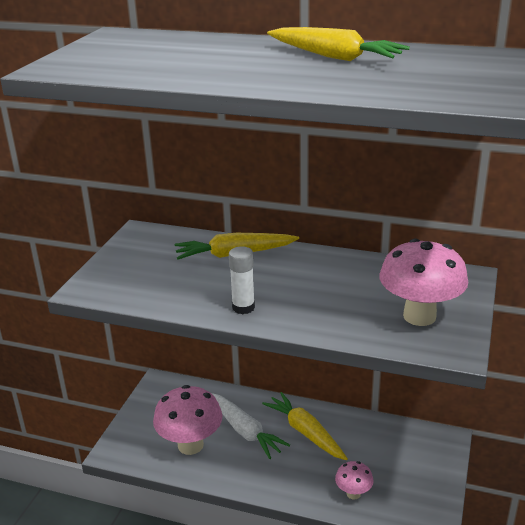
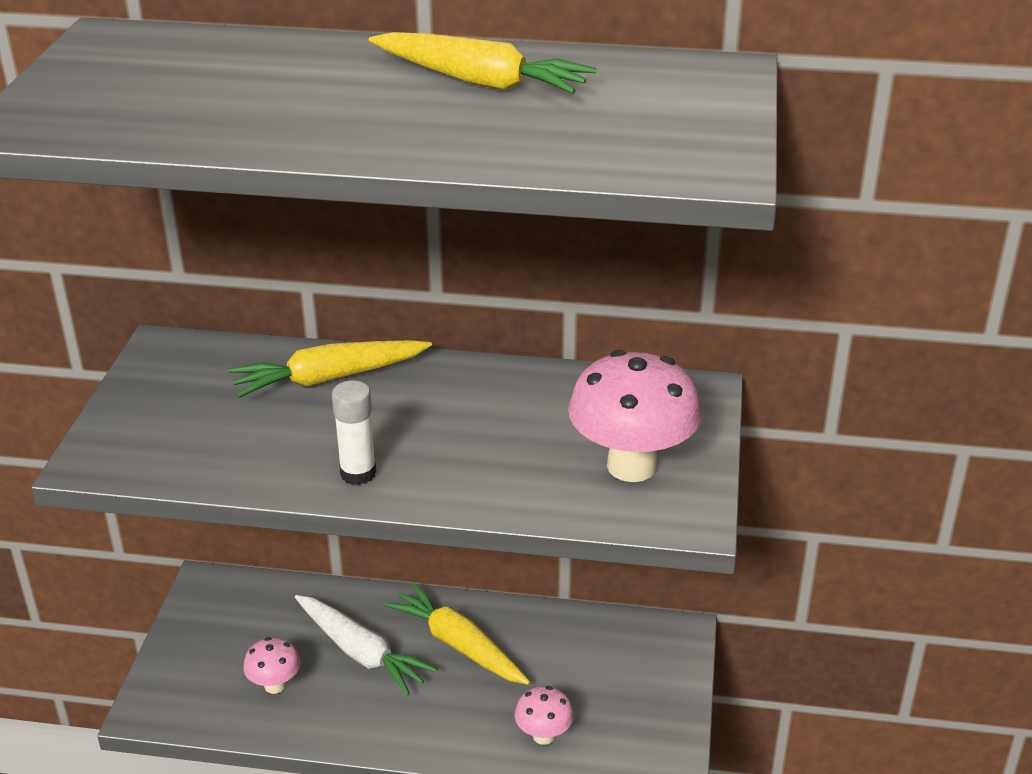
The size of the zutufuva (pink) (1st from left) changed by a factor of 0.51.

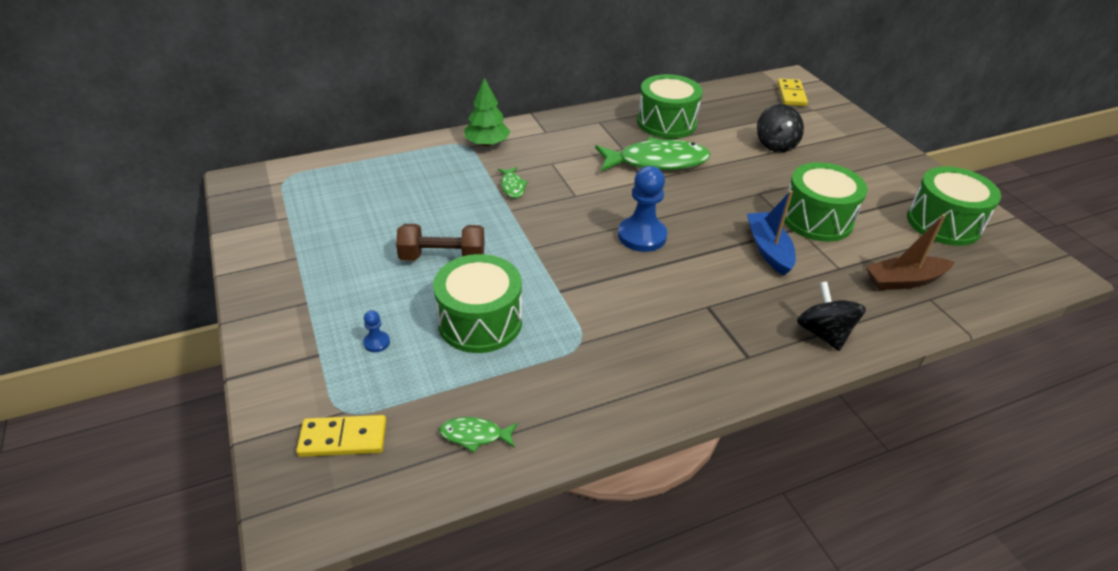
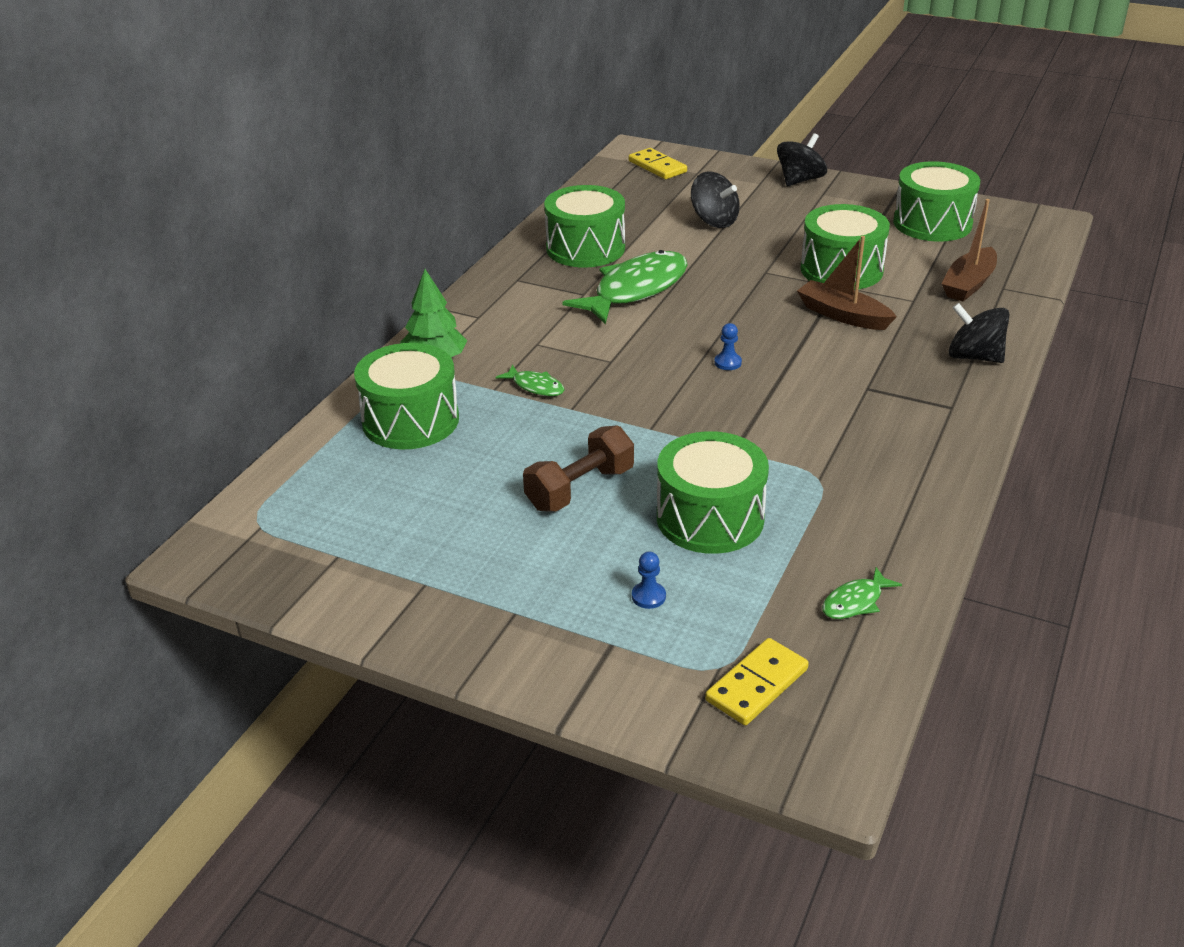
The second view gained the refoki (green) (1st from left).
The size of the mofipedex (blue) (2nd from left) changed by a factor of 0.44.
The second view gained the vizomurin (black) (2nd from left).
What was the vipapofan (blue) turned into the vipapofan (brown) (1st from left).

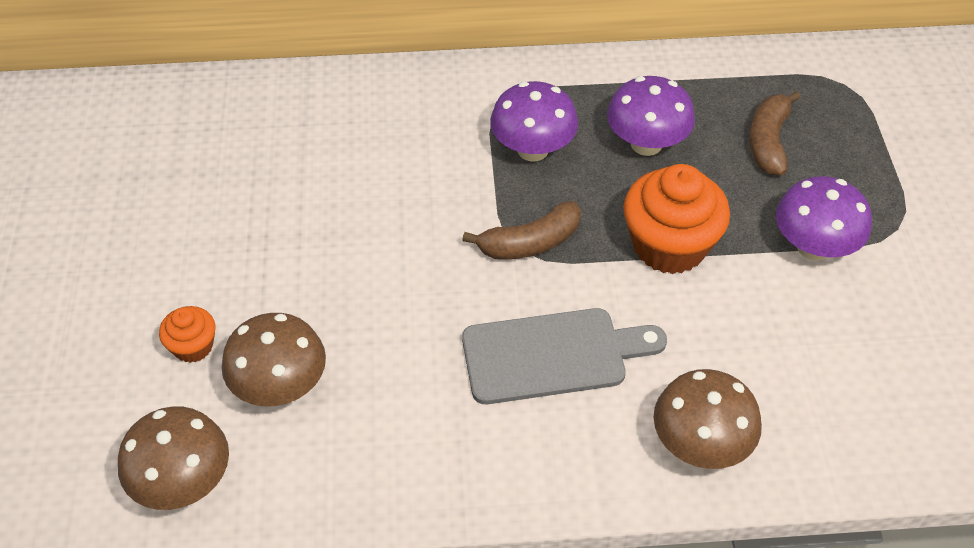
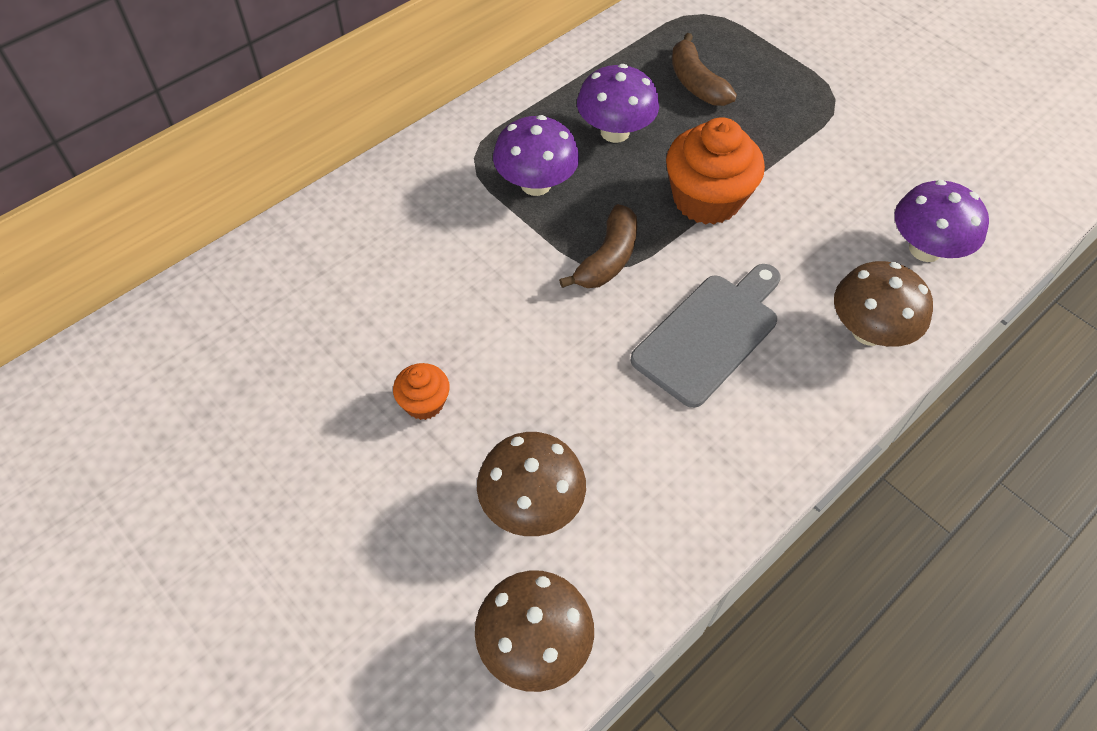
The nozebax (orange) (1st from left) ended up elsewhere.
The zutufuva (purple) (3rd from left) ended up elsewhere.

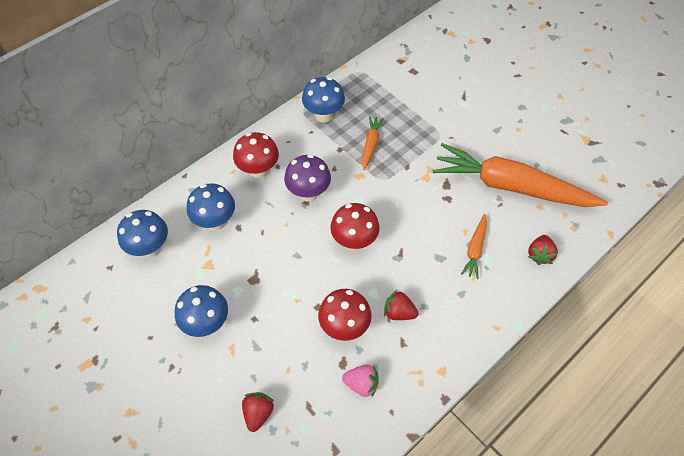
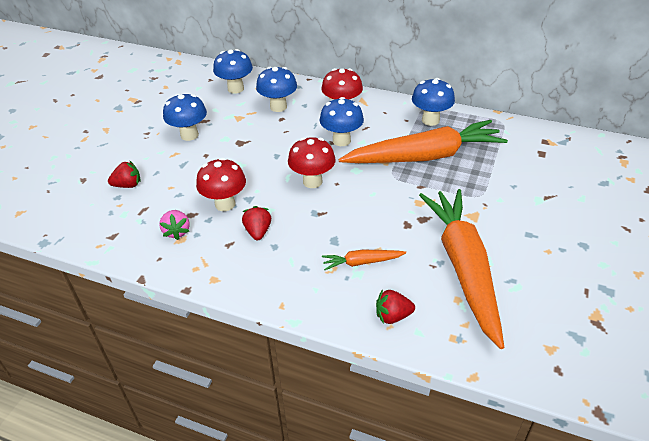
What was the zutufuva (purple) turned into the zutufuva (blue) (4th from left).
The size of the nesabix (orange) (1st from left in the first image) changed by a factor of 2.38.

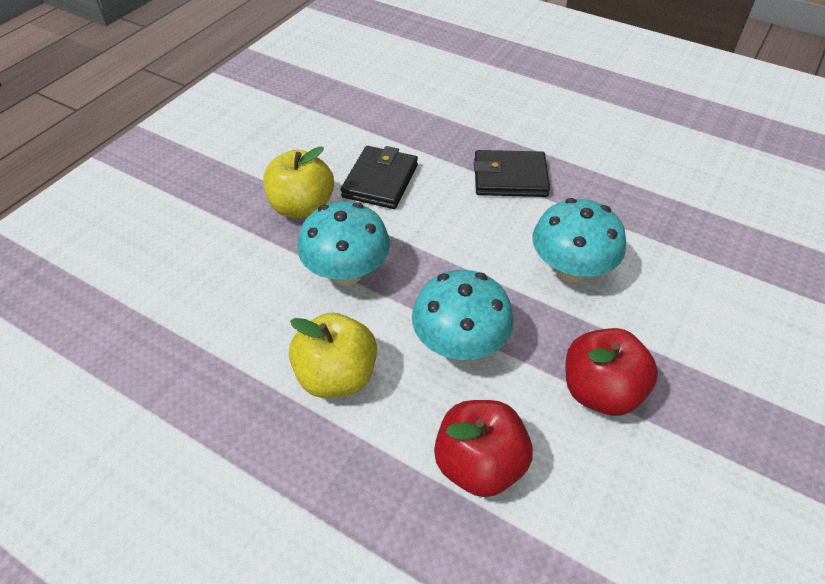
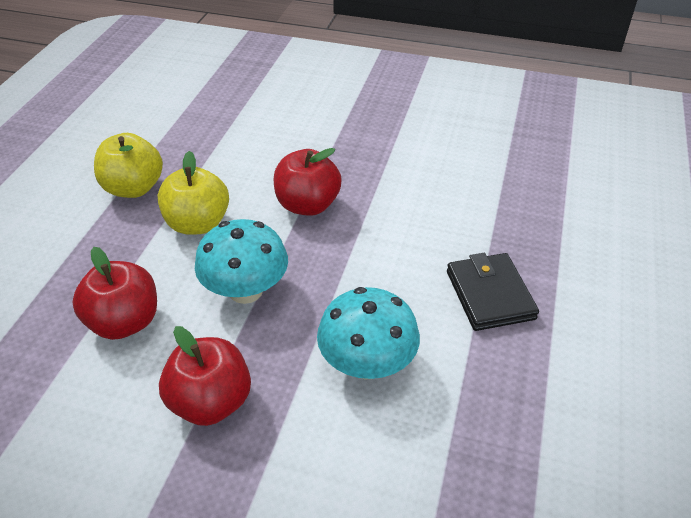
The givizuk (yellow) (1st from left) ended up elsewhere.
Where the zutufuva (turquoise) (1st from left) stood, the givizuk (red) (3rd from left) came to stand.
The second view lost the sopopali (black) (1st from left).

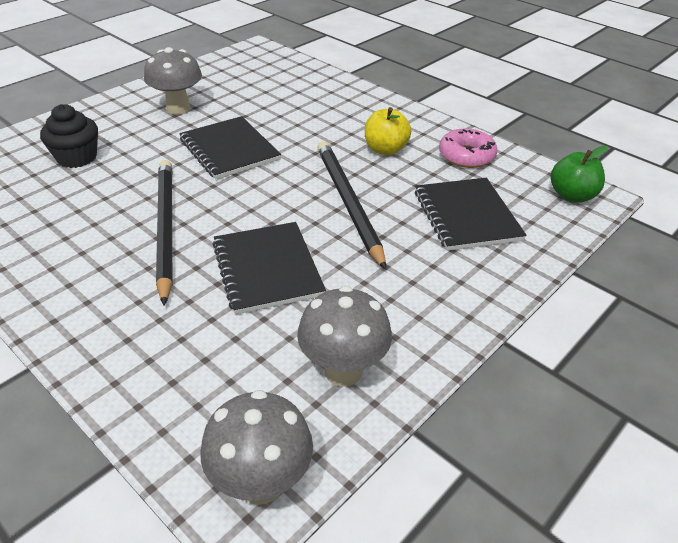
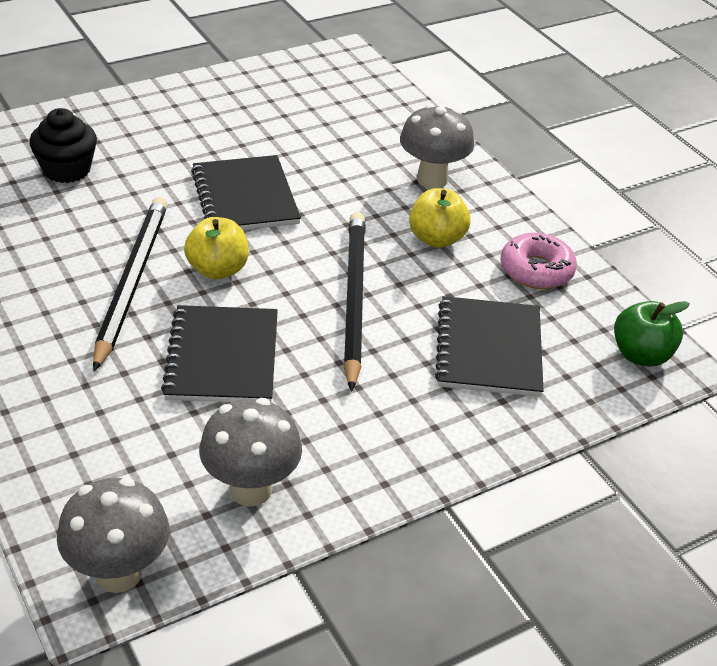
The second view gained the givizuk (yellow) (1st from left).
The zutufuva (grey) (1st from left in the first image) ended up elsewhere.

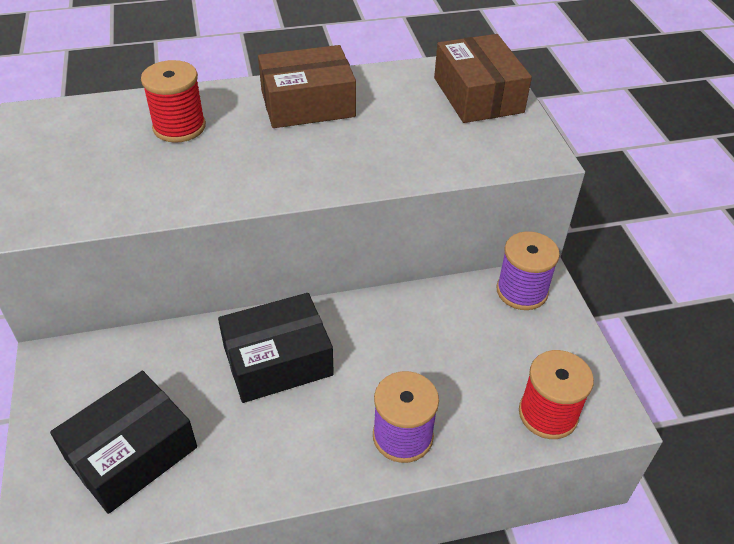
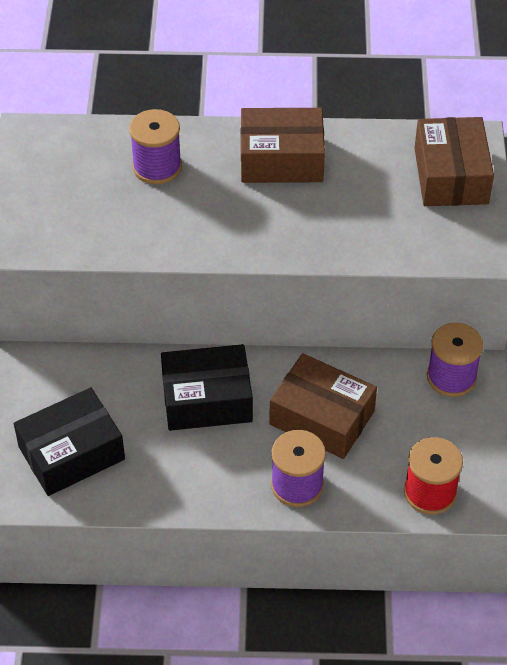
What was the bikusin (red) (1st from left) turned into the bikusin (purple) (1st from left).
The second view gained the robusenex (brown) (2nd from left).

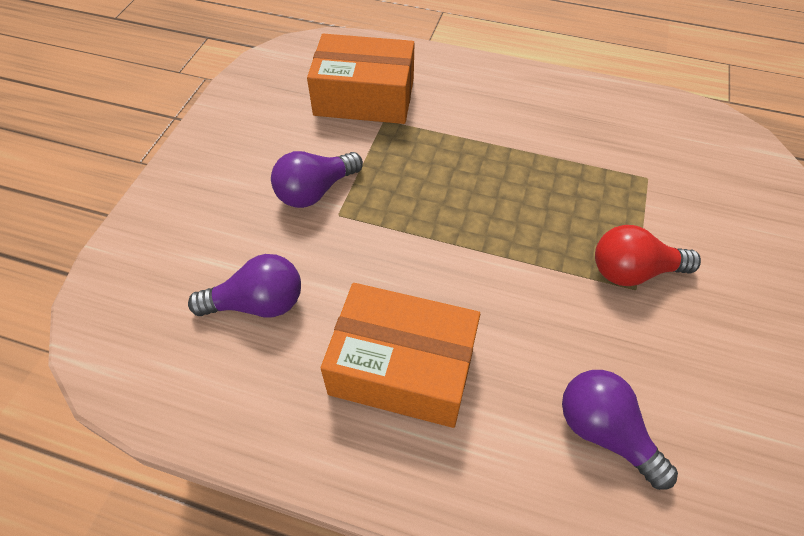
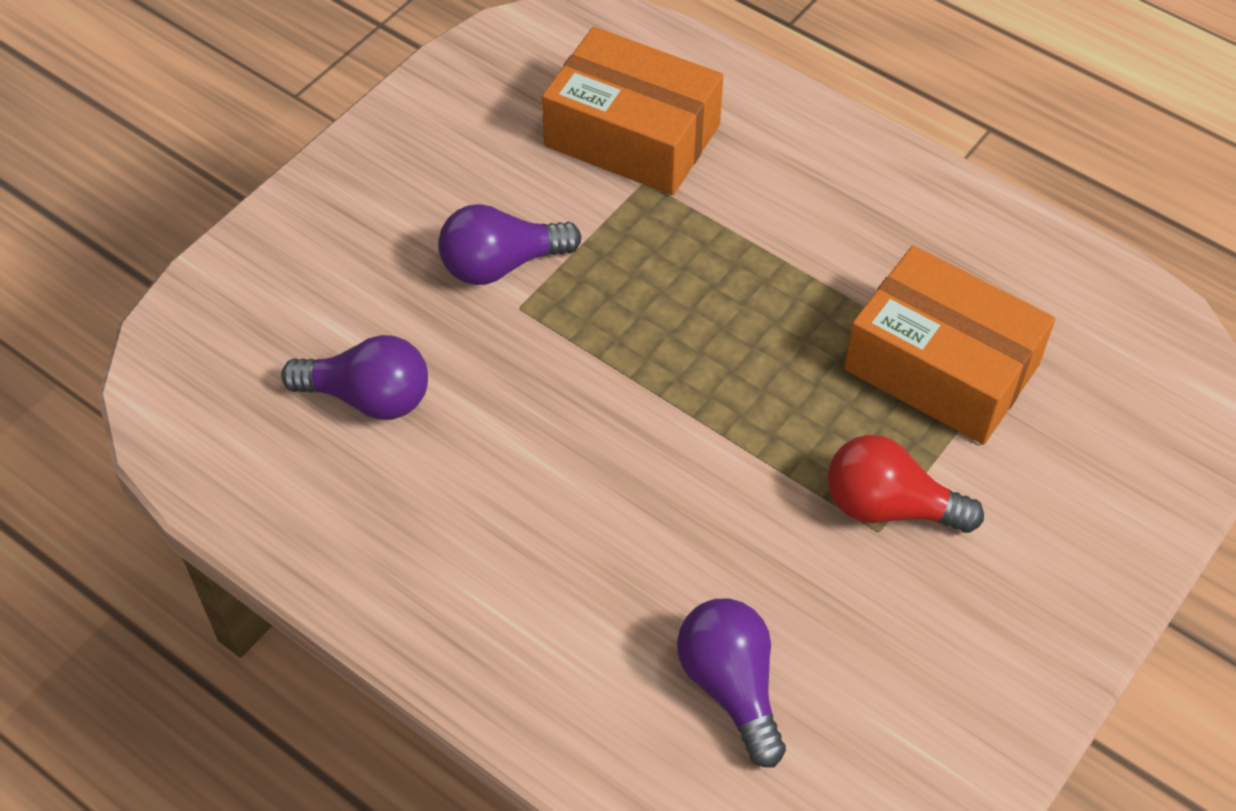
The robusenex (orange) (2nd from left) ended up elsewhere.

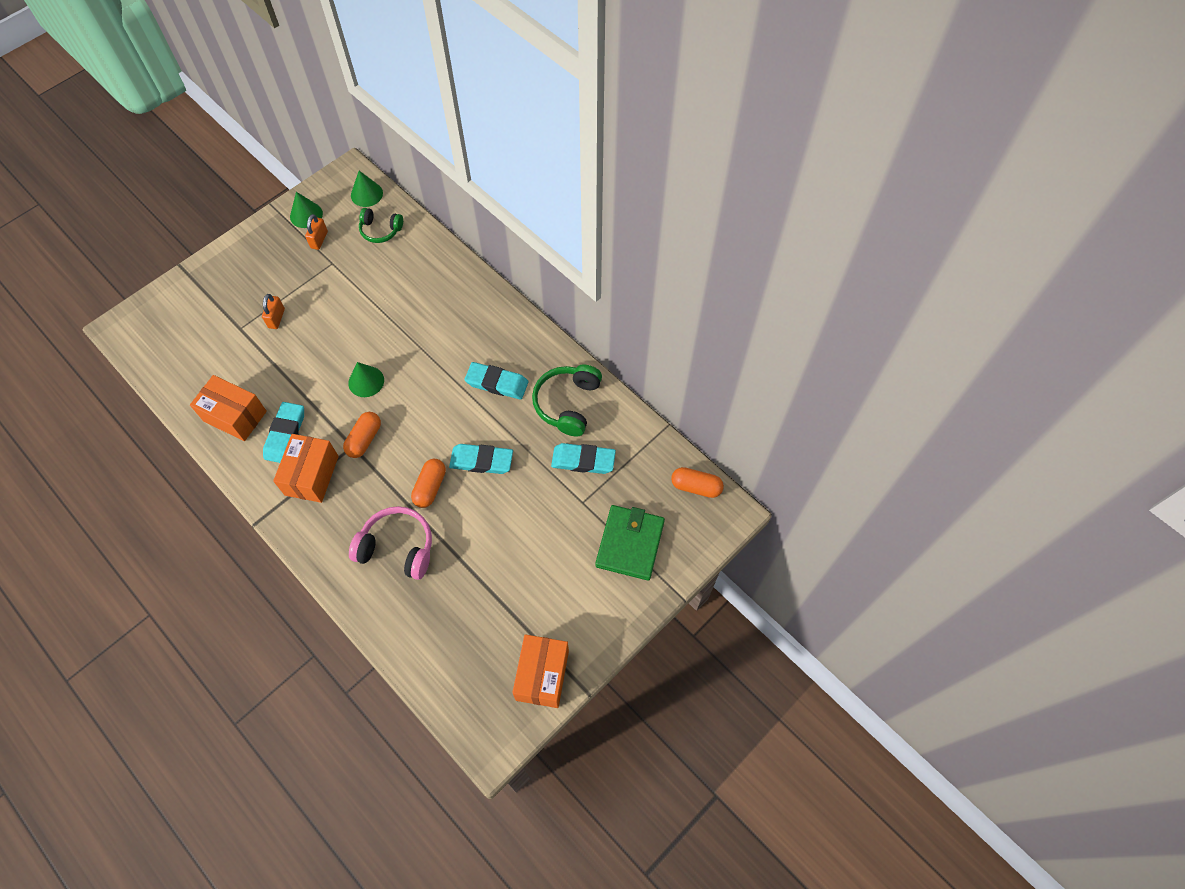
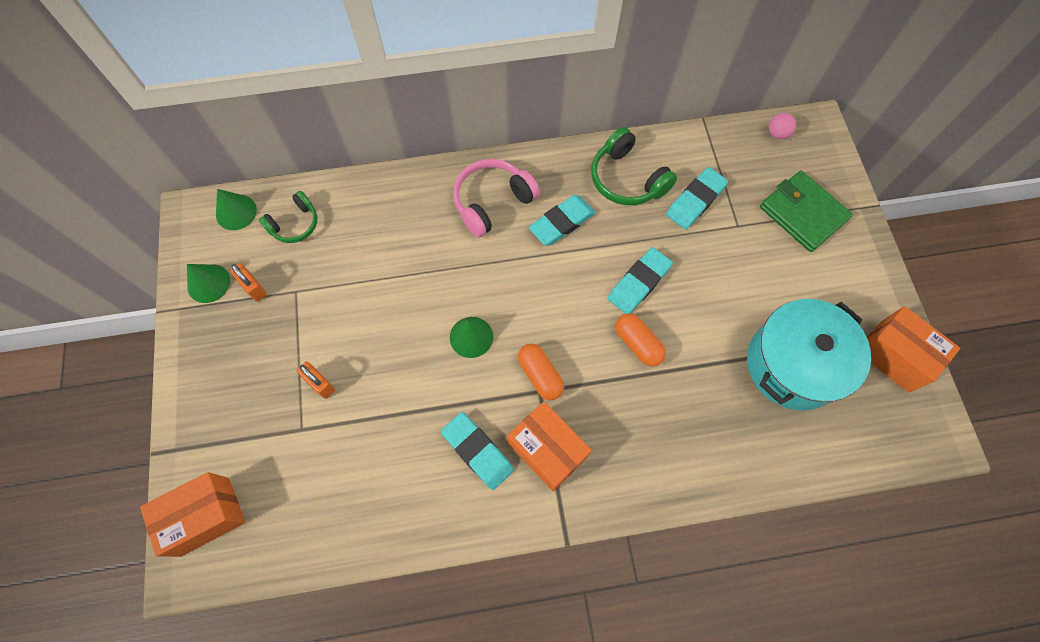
The robusenex (orange) (1st from left) ended up elsewhere.
The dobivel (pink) ended up elsewhere.
The second view gained the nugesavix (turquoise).
Where the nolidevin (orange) (3rd from left) stood, the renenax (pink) came to stand.

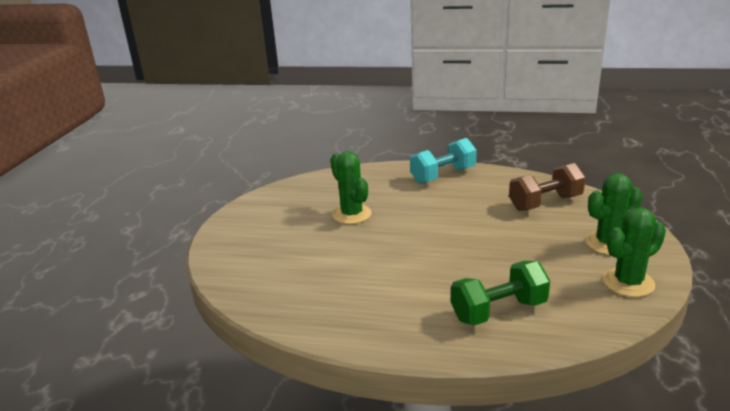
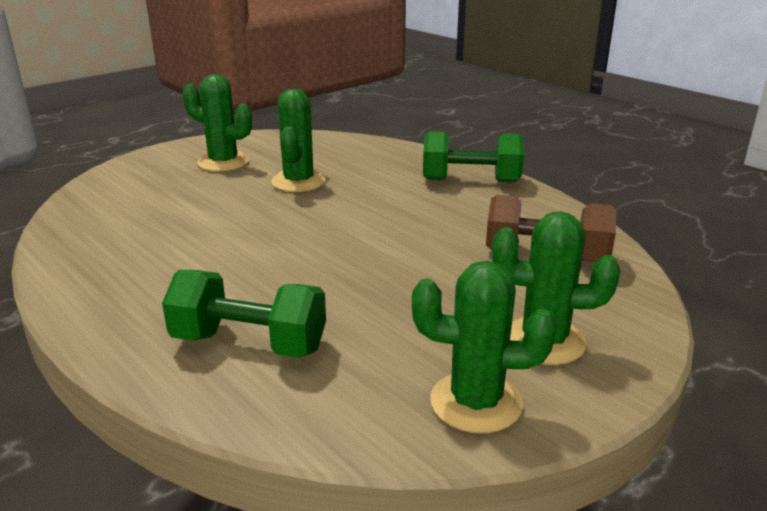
The second view gained the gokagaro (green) (1st from left).
What was the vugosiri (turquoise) turned into the vugosiri (green) (2nd from left).

